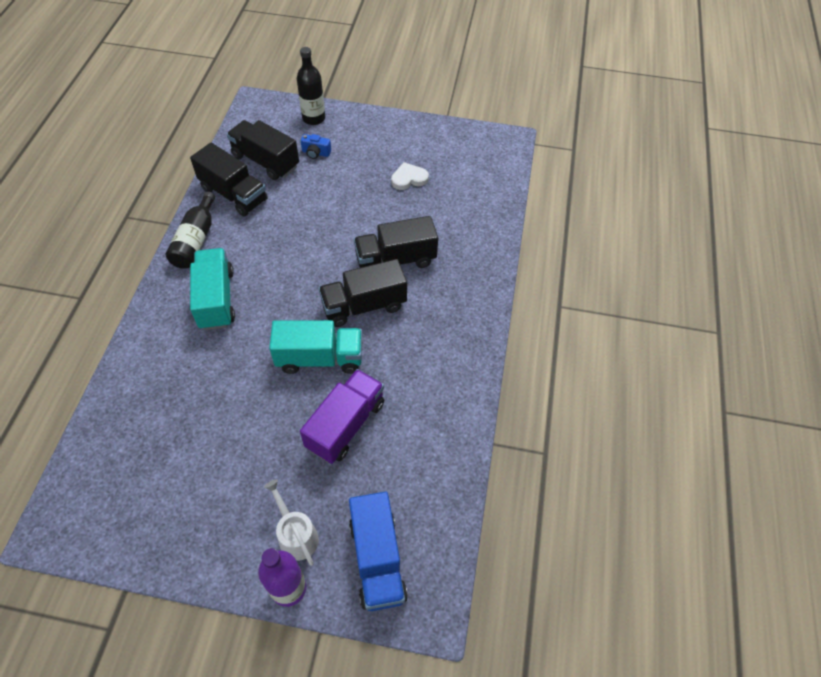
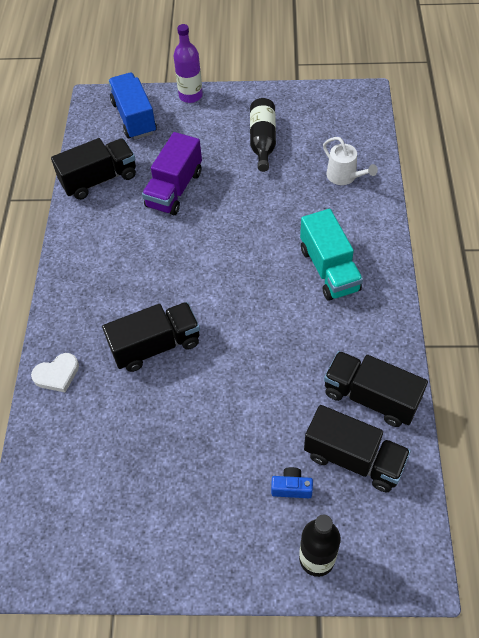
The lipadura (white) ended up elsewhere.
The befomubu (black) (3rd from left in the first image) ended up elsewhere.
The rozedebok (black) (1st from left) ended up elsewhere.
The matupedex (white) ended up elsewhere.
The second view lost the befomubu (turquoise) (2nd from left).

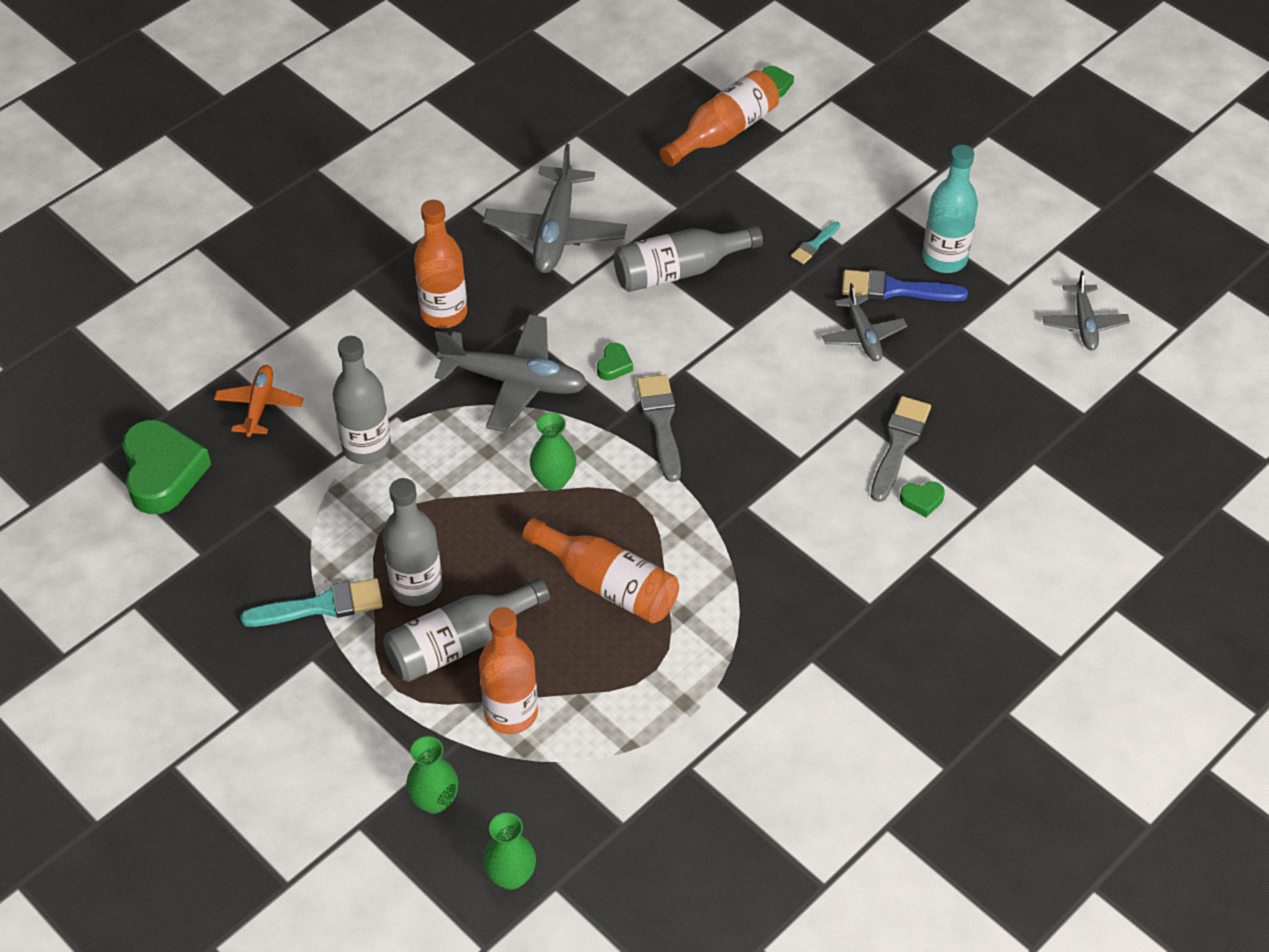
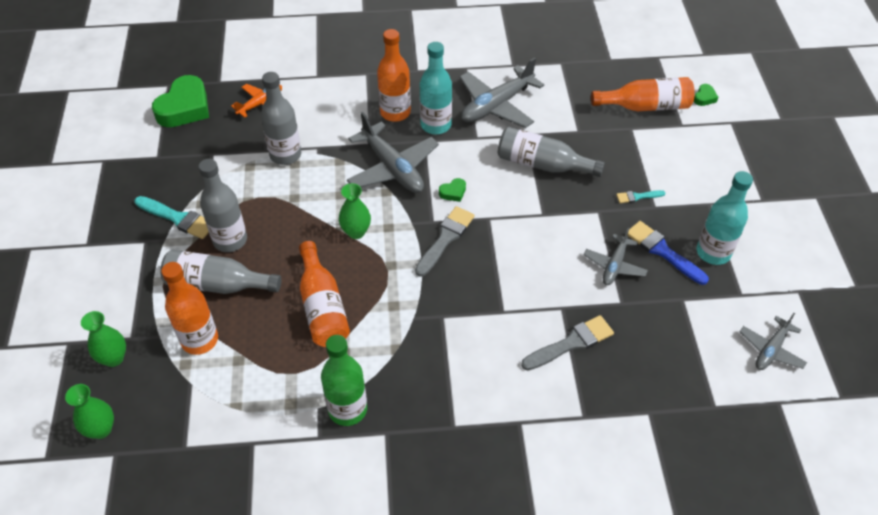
The second view gained the rozedebok (green).
The second view gained the rozedebok (turquoise) (1st from left).
The second view lost the lipadura (green) (4th from left).

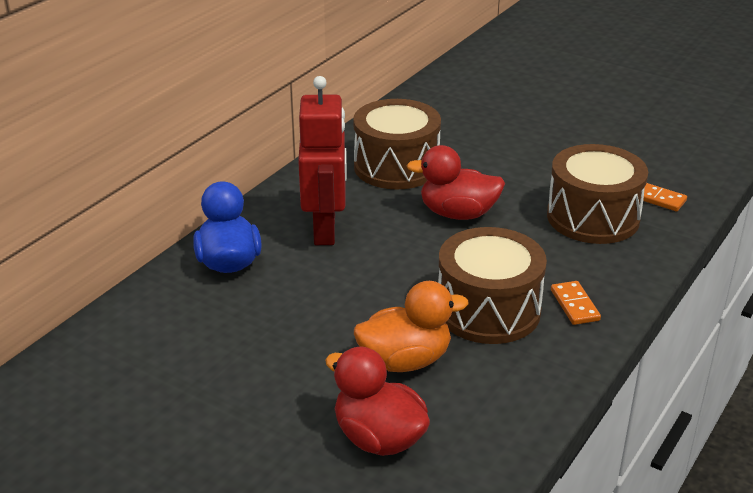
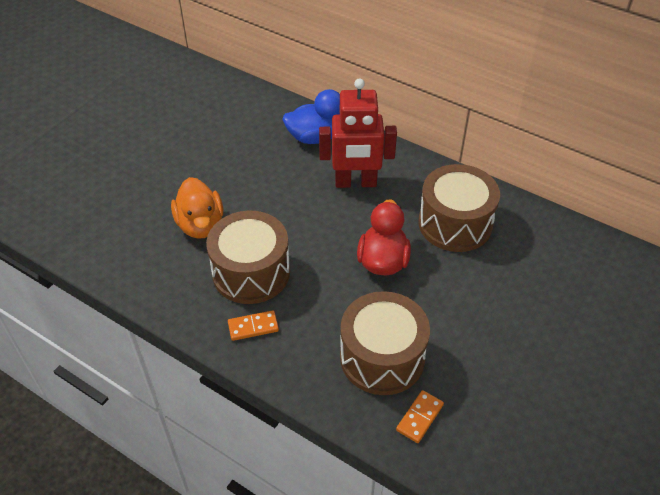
The second view lost the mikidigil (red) (1st from left).

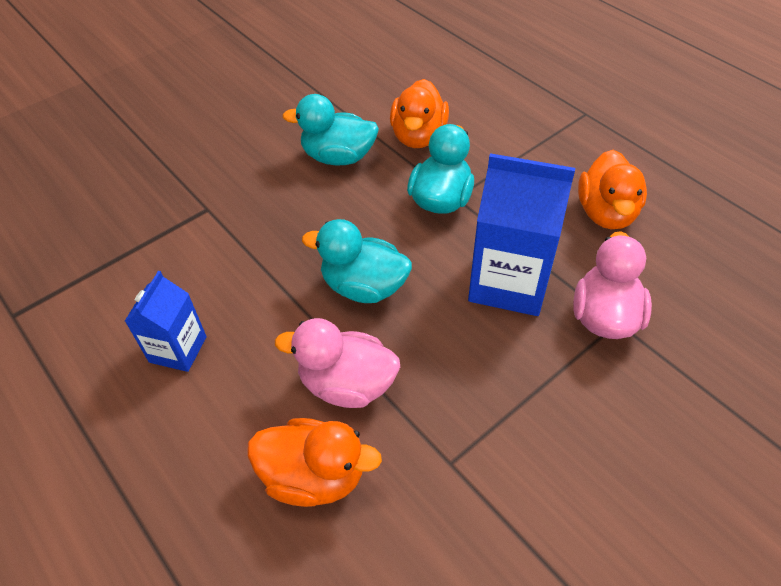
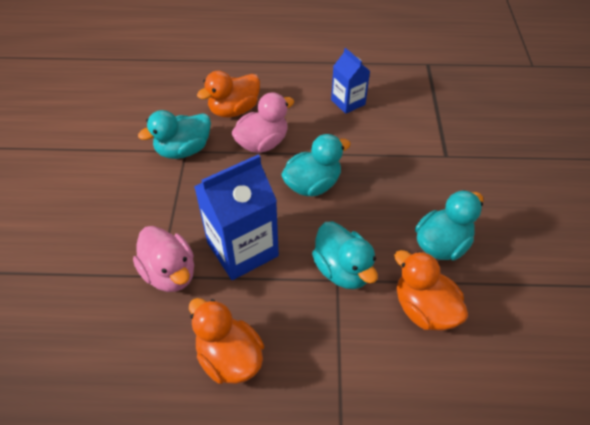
The second view gained the mikidigil (turquoise) (1st from left).

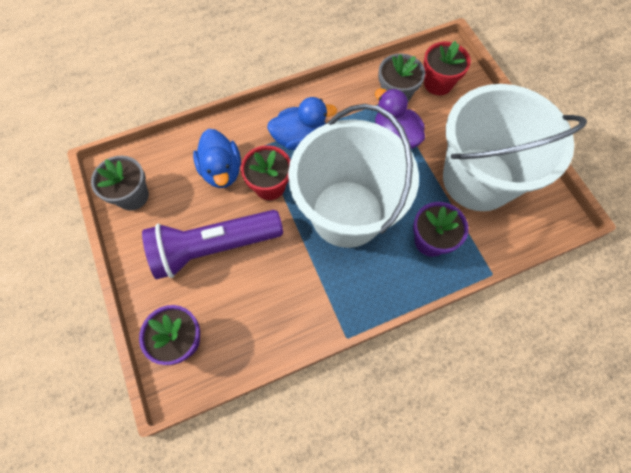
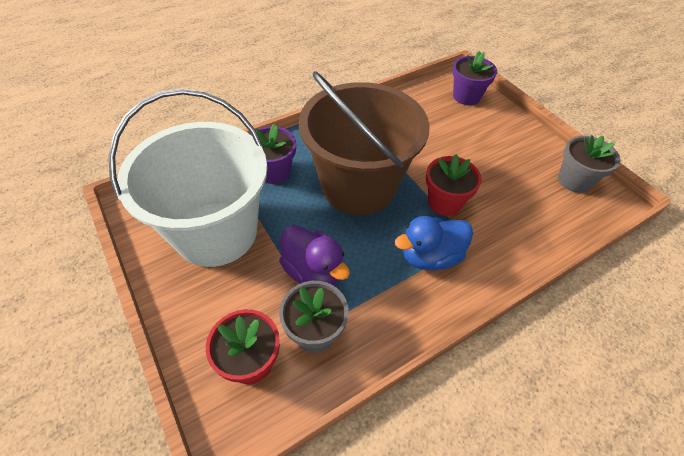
What was the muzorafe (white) (1st from left) turned into the muzorafe (brown).
The second view lost the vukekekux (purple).
The second view lost the mikidigil (blue) (1st from left).

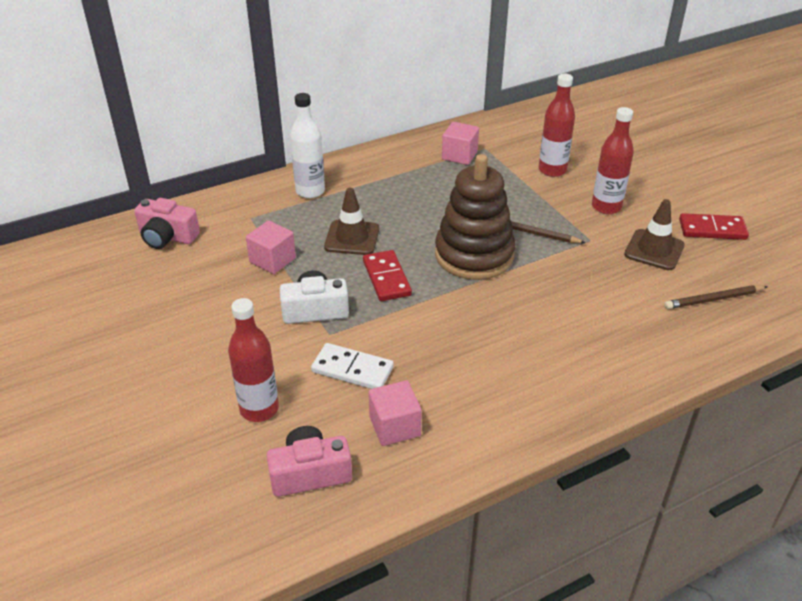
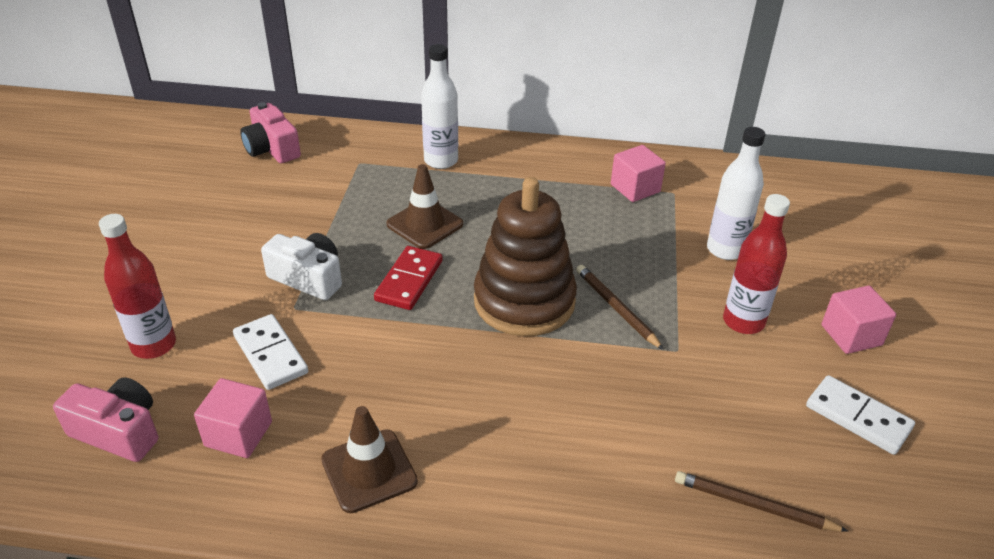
The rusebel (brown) (2nd from left in the first image) ended up elsewhere.
What was the rozedebok (red) (2nd from left) turned into the rozedebok (white) (2nd from left).
What was the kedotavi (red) (2nd from left) turned into the kedotavi (white) (2nd from left).
The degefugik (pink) (1st from left in the first image) ended up elsewhere.

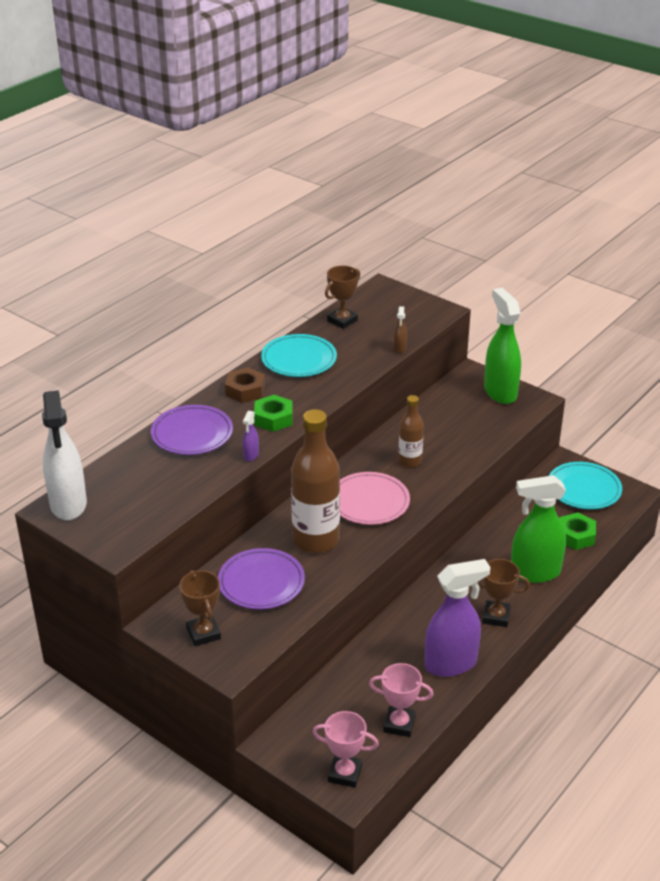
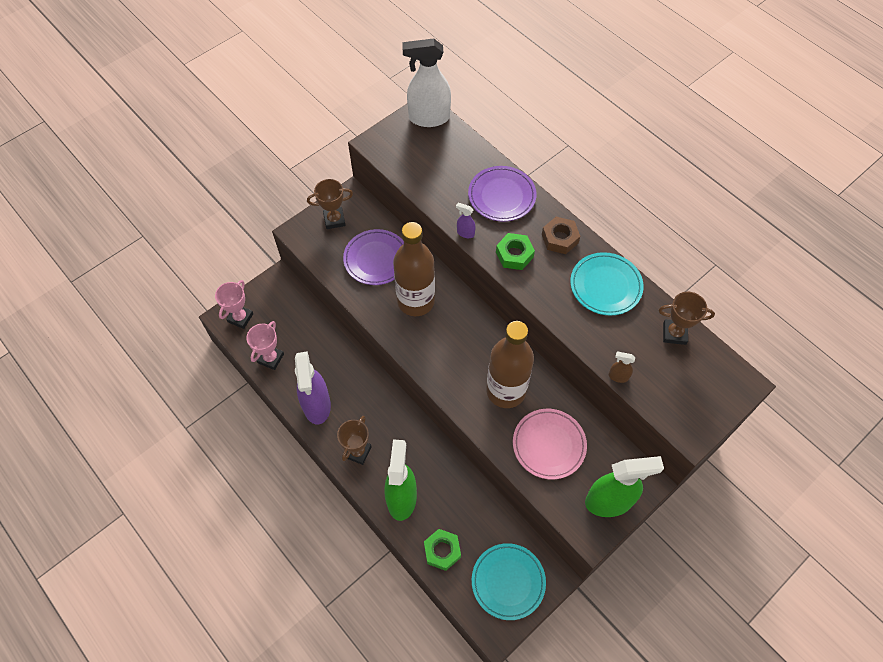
The size of the rozedebok (brown) (2nd from left) changed by a factor of 1.84.
The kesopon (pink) ended up elsewhere.
The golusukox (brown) (2nd from left in the first image) ended up facing another way, 45 degrees counterclockwise from before.

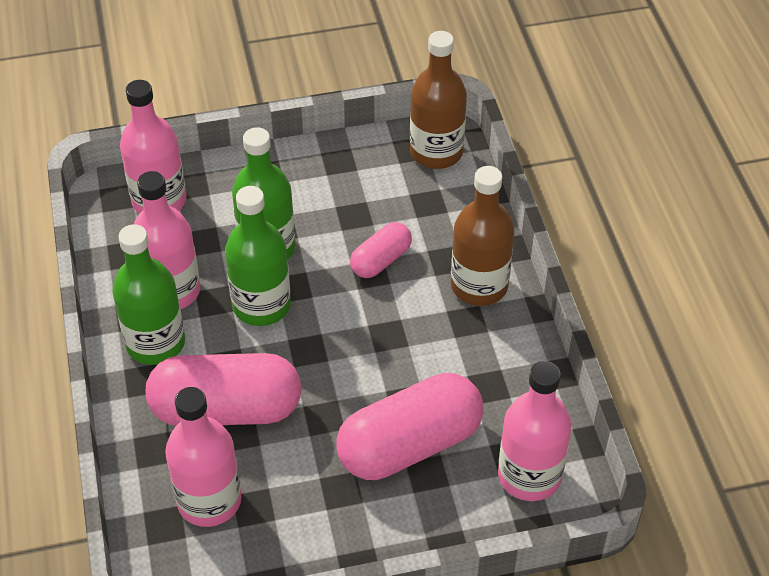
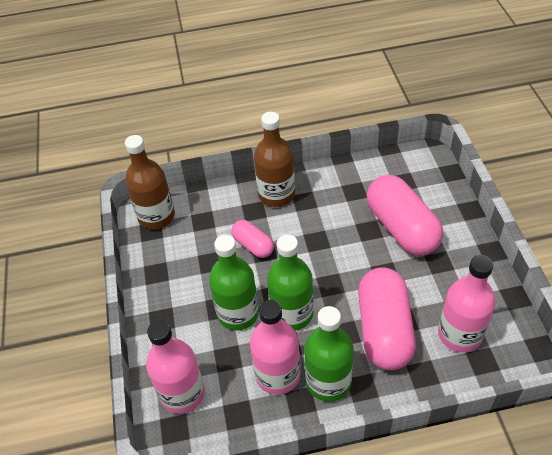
The second view lost the rozedebok (pink) (4th from left).

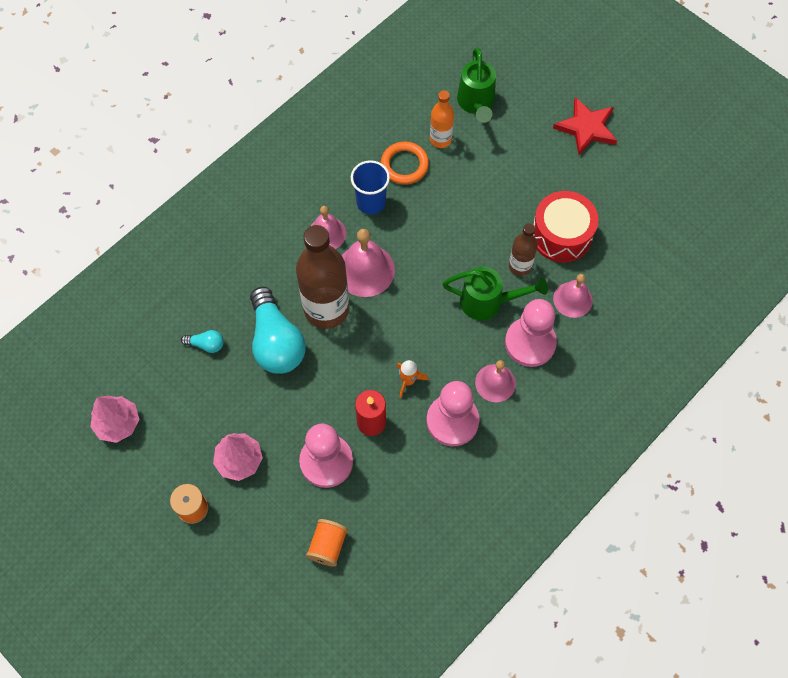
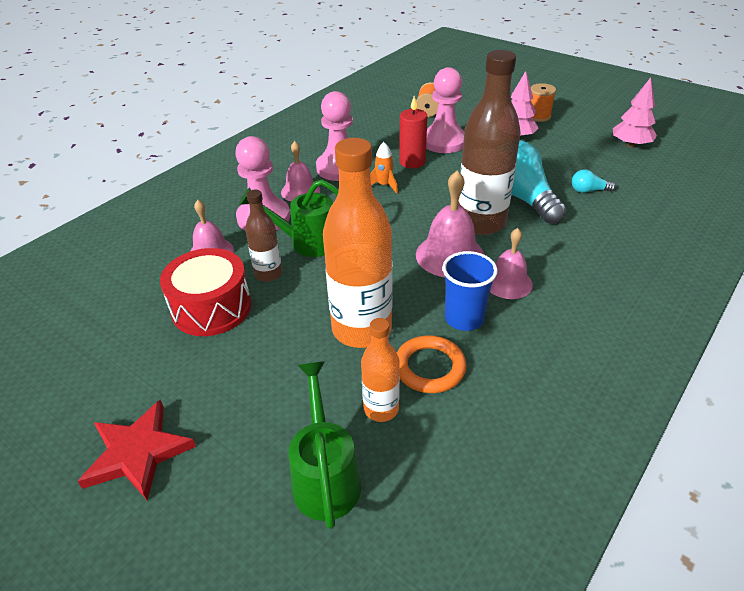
The second view gained the rozedebok (orange) (1st from left).

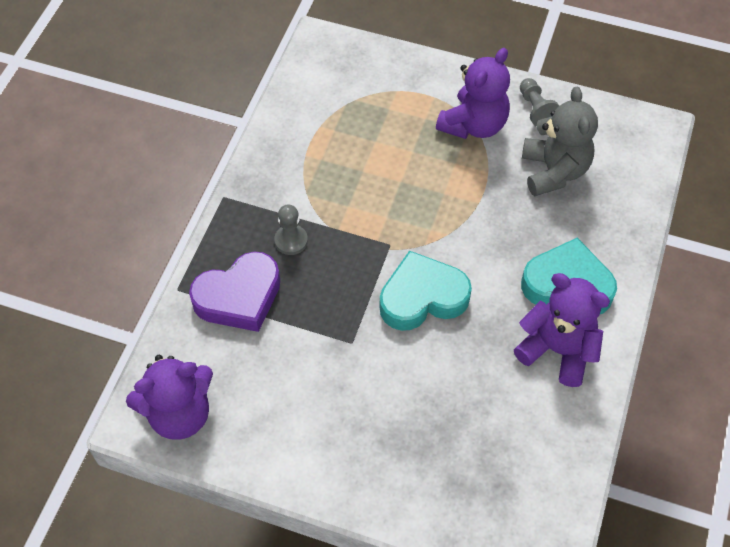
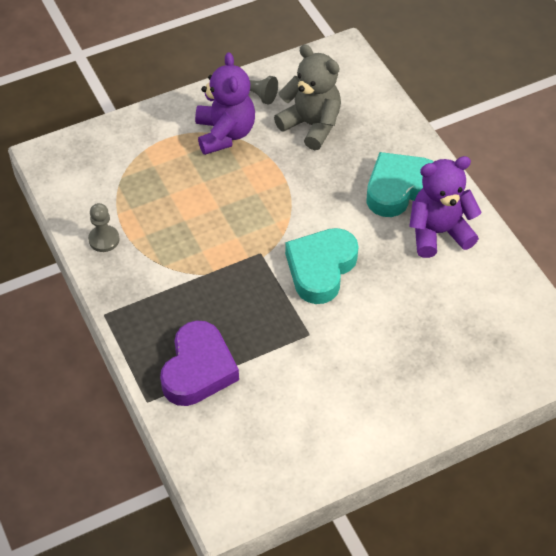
The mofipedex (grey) (1st from left) ended up elsewhere.
The second view lost the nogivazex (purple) (1st from left).

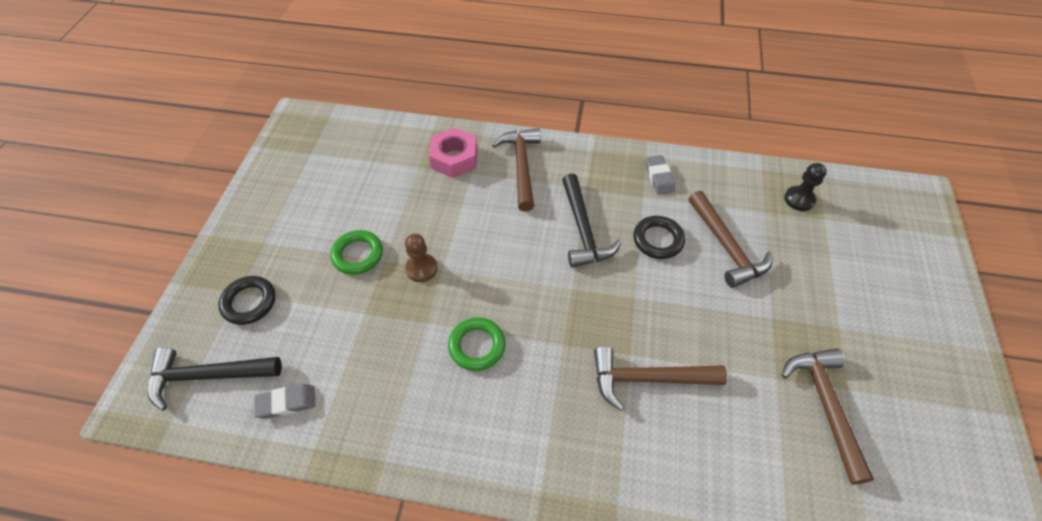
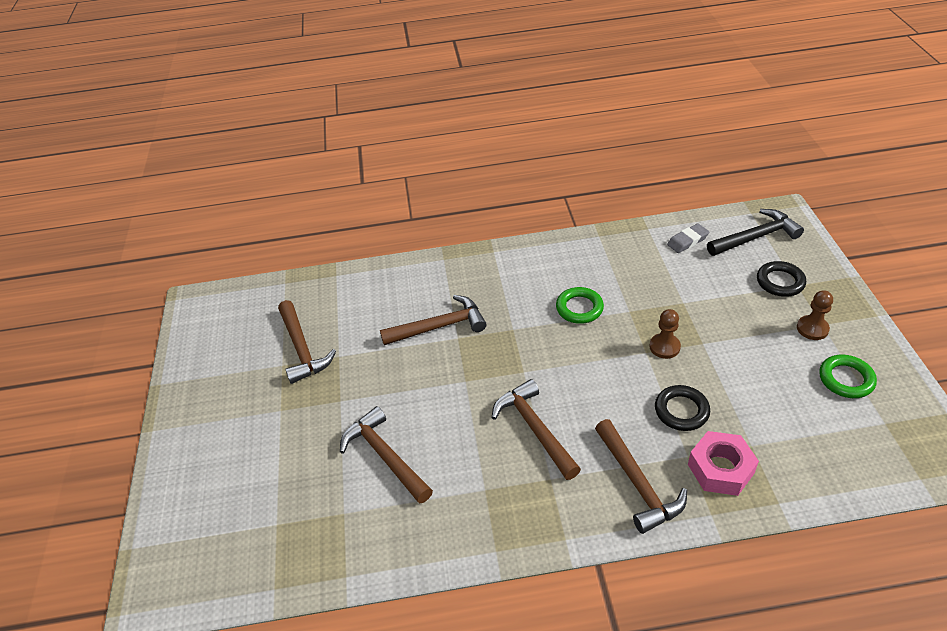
What was the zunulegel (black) (2nd from left) turned into the zunulegel (brown) (4th from left).
The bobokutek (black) (2nd from left in the first image) ended up elsewhere.
The second view gained the mofipedex (brown) (2nd from left).
The bobokutek (green) (1st from left in the first image) ended up elsewhere.
The second view lost the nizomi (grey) (2nd from left).
The second view lost the mofipedex (black).

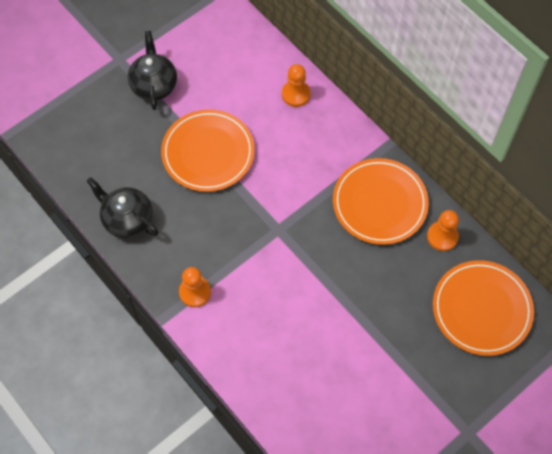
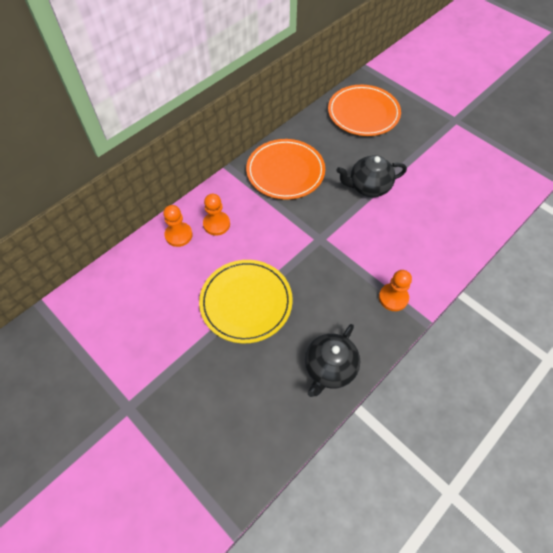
What was the kesopon (orange) (1st from left) turned into the kesopon (yellow).
The mofipedex (orange) (3rd from left in the first image) ended up elsewhere.
The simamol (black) (2nd from left) ended up elsewhere.

